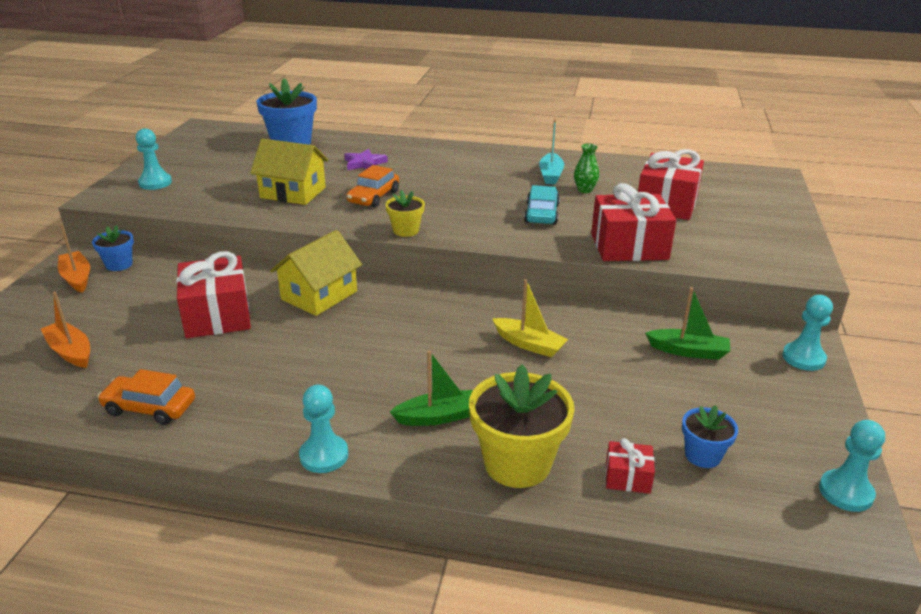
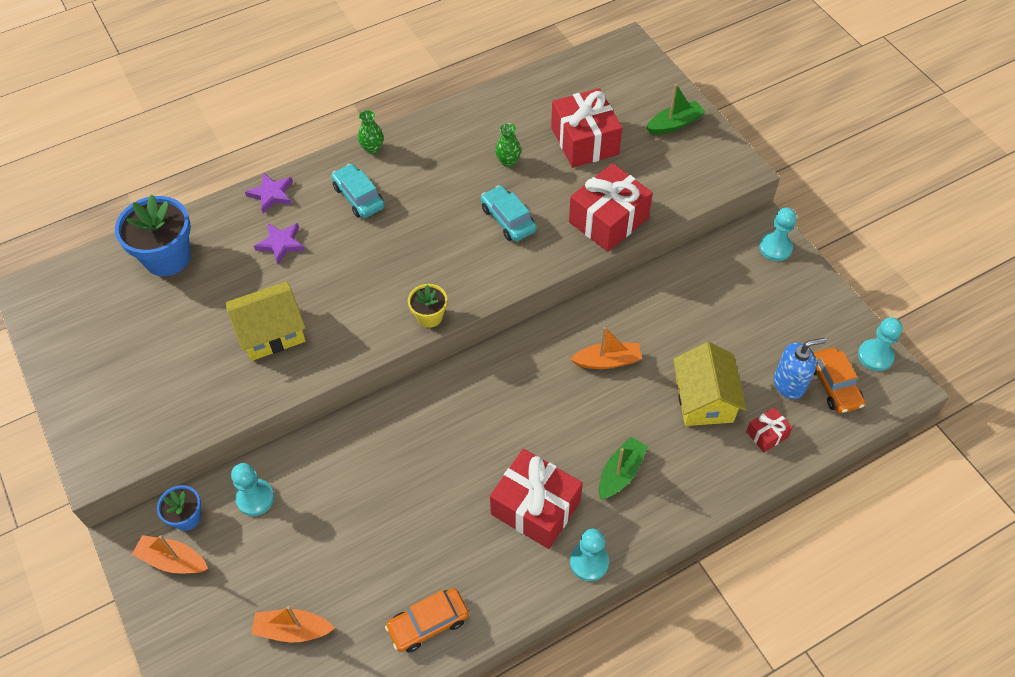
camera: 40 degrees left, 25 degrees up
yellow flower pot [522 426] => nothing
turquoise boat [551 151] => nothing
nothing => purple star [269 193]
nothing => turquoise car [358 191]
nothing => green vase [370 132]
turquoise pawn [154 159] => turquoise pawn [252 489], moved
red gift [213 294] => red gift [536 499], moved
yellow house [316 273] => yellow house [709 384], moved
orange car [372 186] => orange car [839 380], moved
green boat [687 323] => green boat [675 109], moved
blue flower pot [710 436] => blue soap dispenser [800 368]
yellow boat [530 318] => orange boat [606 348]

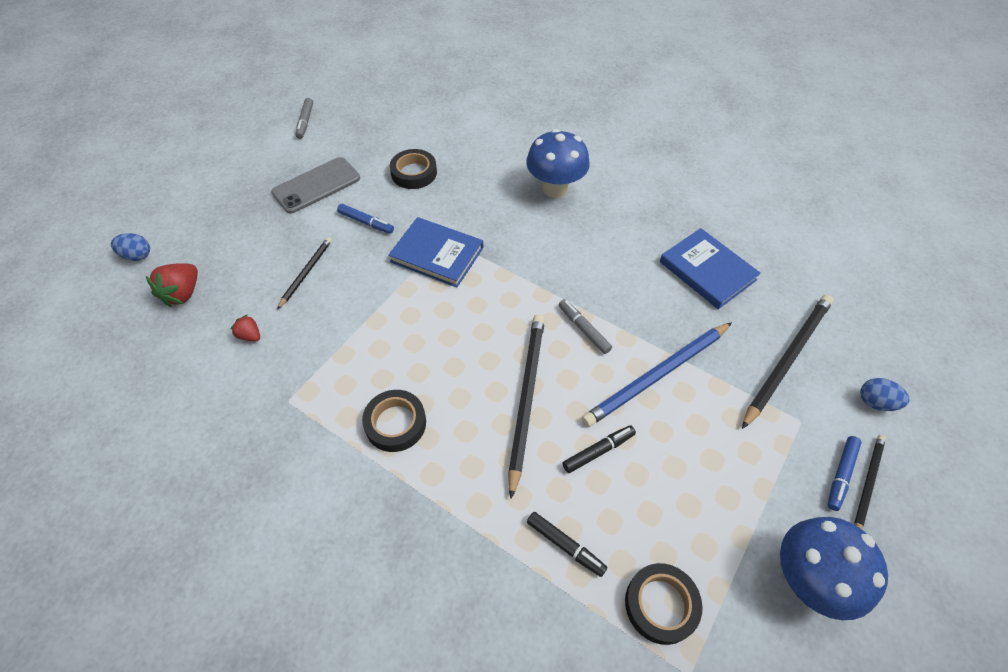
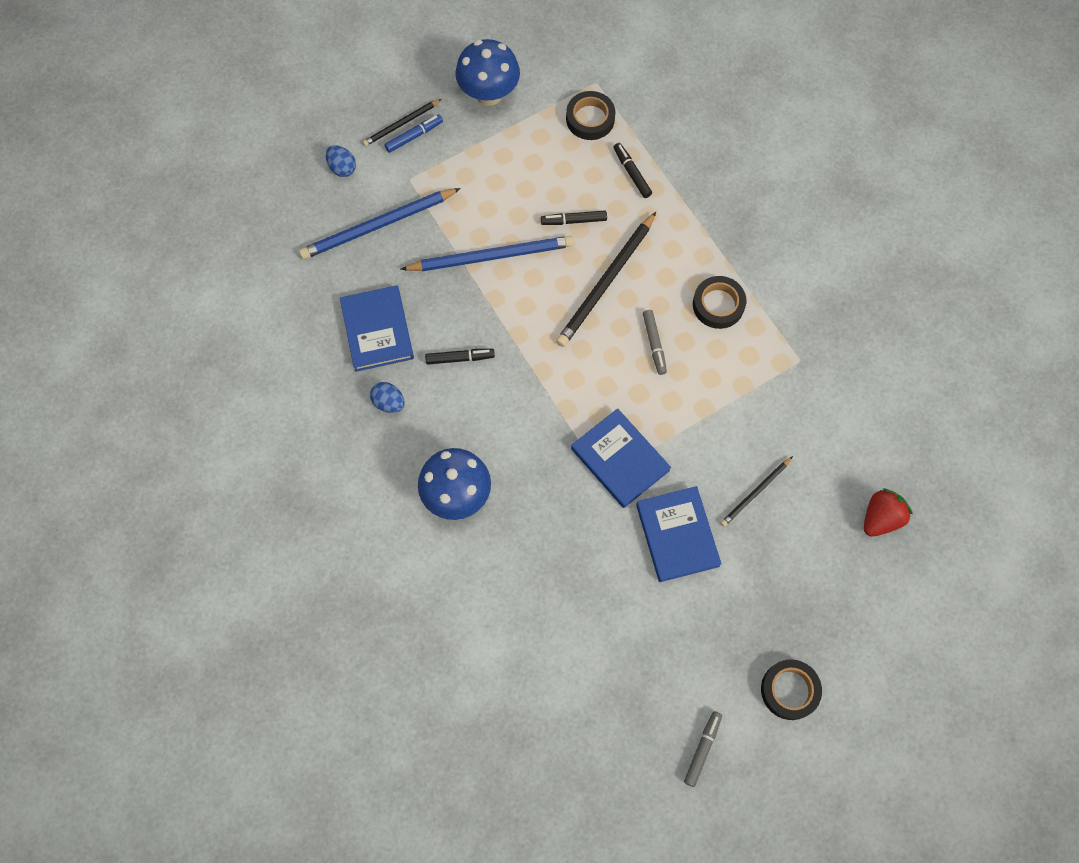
camera: 155 degrees left, 15 degrees up
red strawberry [245 328] => nothing
grey phone [315 185] => nothing
nothing => black marker [460 357]
blue egg [130 247] => blue egg [387 397], moved
black tape [413 169] => black tape [791 689], moved
grey marker [585 326] => grey marker [655 342], moved
blue marker [365 219] => blue book [678 534]
black pencil [787 362] => blue pencil [380 223]

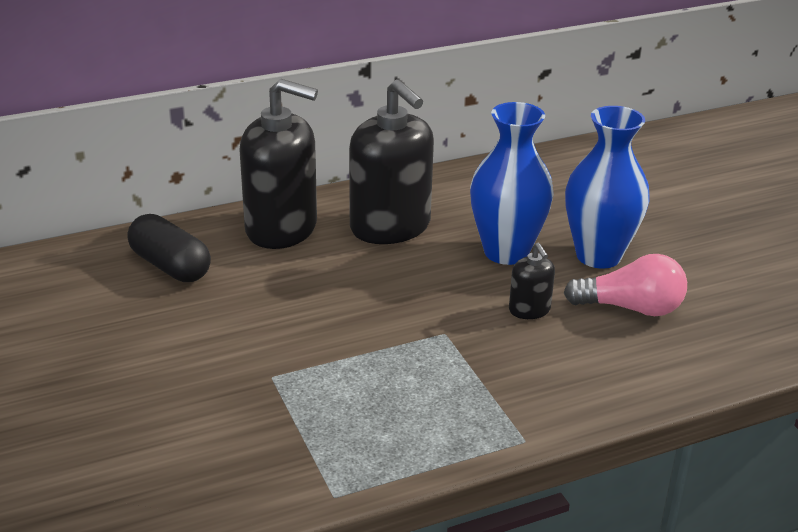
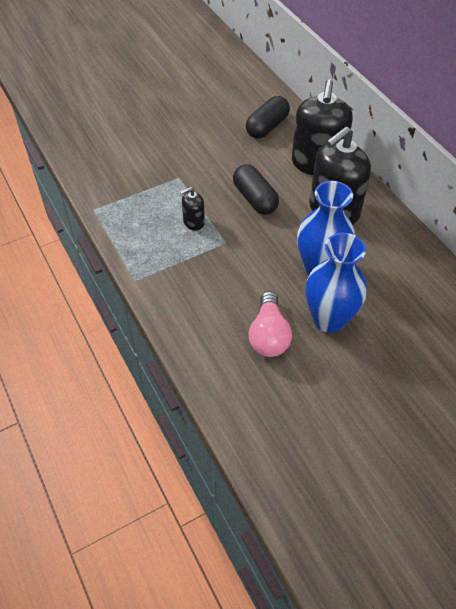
camera: 85 degrees right, 20 degrees up
nothing => black capsule [256 189]
black soap dispenser [532 281] => black soap dispenser [192 209], moved

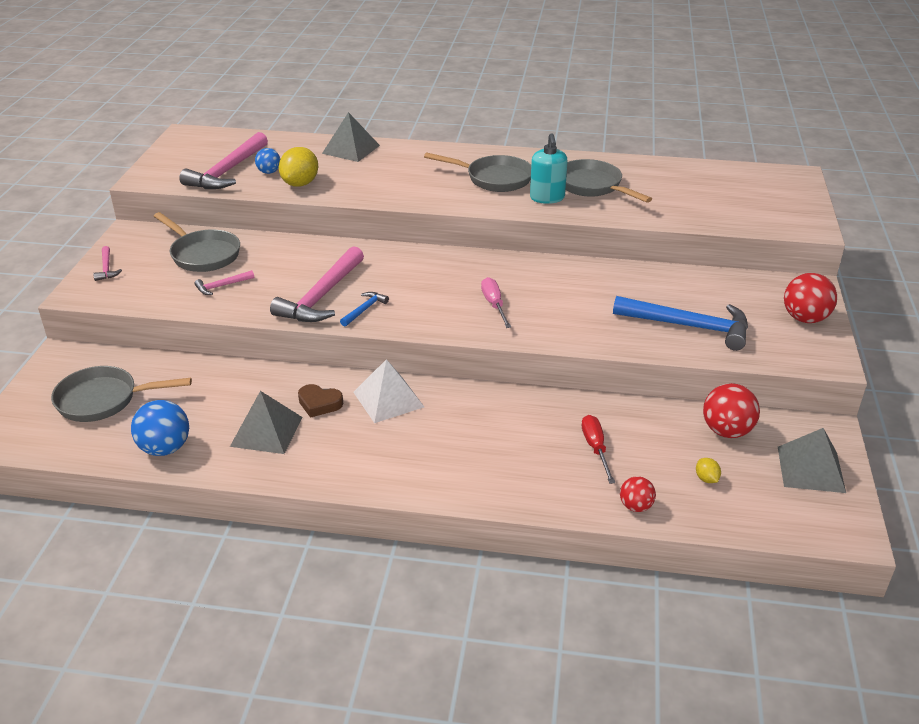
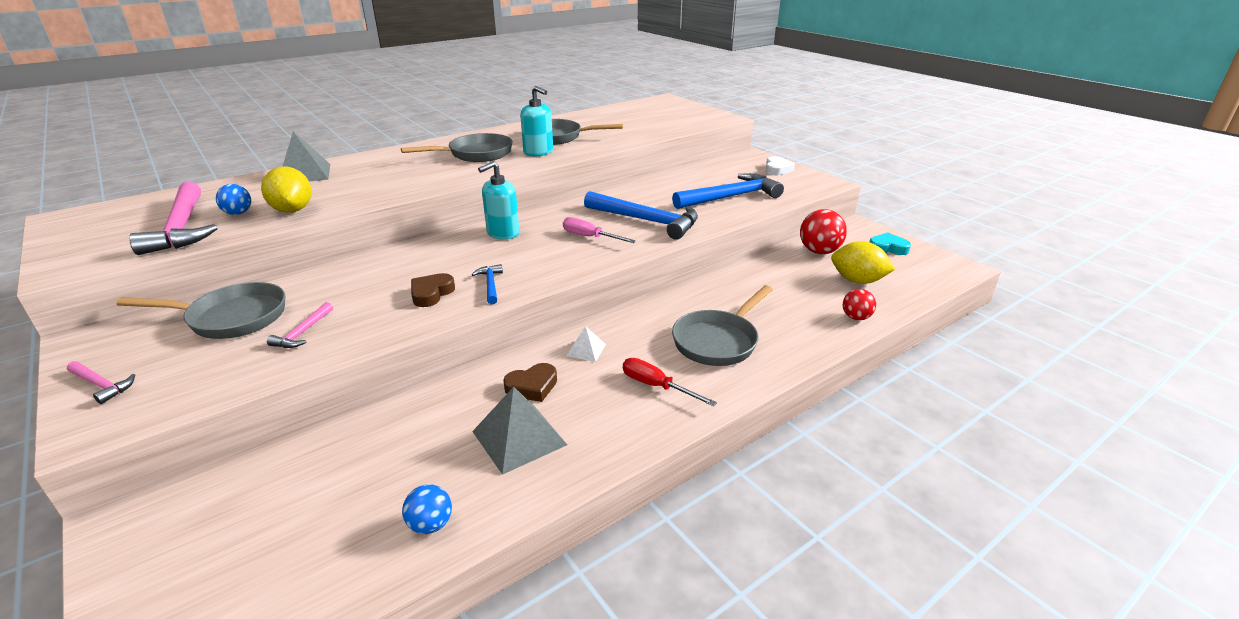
camera: 45 degrees left, 5 degrees down
nothing => turquoise soap dispenser [498 200]
nothing => blue hammer [641 215]
grey pan [121 394] => grey pan [722 325], moved
red screwdriver [598 449] => red screwdriver [670 382], moved
pink hammer [317 284] => brown heart [433 290]
grey pyramid [812 460] => turquoise heart [890 243]
red ball [810 298] => white heart [780 165]
blue ball [160 428] => blue ball [427 509], x0.60
white pyramid [389 391] => white pyramid [586 344], x0.53
yellow lemon [708 470] => yellow lemon [863 262], x2.13

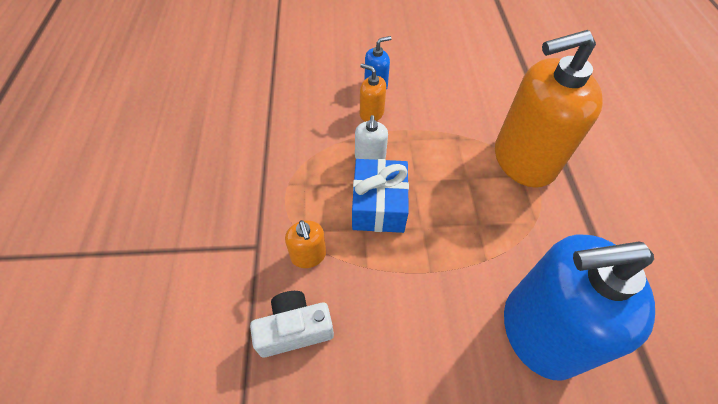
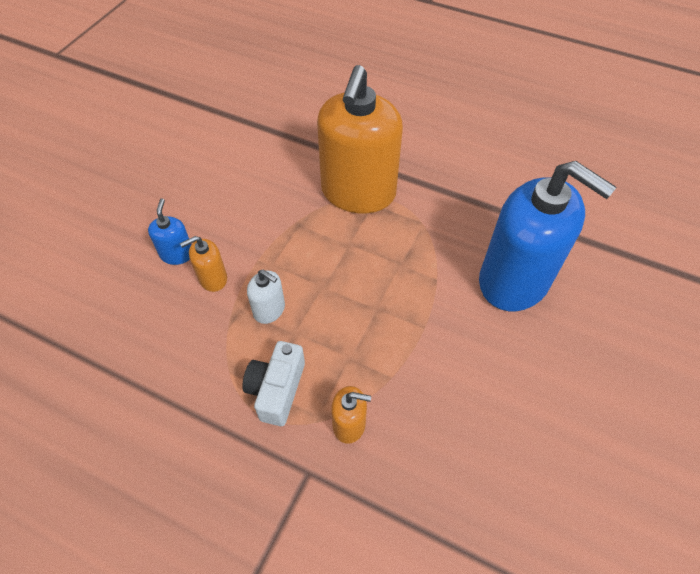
camera: 60 degrees left, 0 degrees up
blue gift [380 196] => nothing
white camera [292 324] => white camera [273 383], moved
blue soap dispenser [579 307] => blue soap dispenser [547 236], 75 degrees counterclockwise

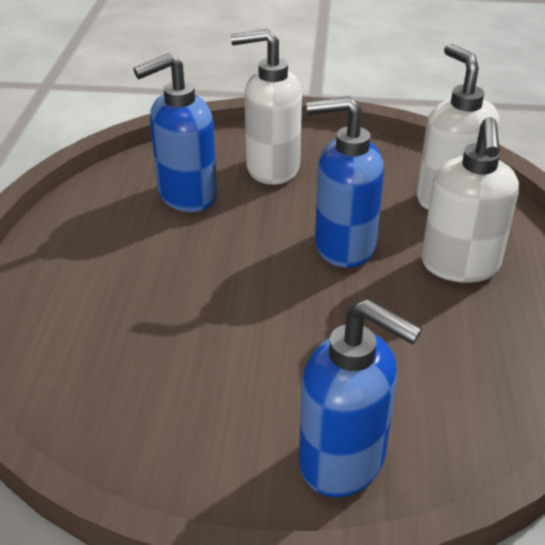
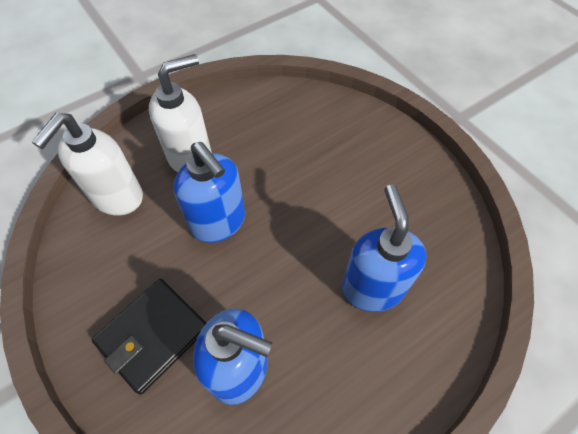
camera: 130 degrees left, 20 degrees up
blue soap dispenser [360 398] => blue soap dispenser [384 248], moved
white soap dispenser [266 107] => black wallet [148 337]

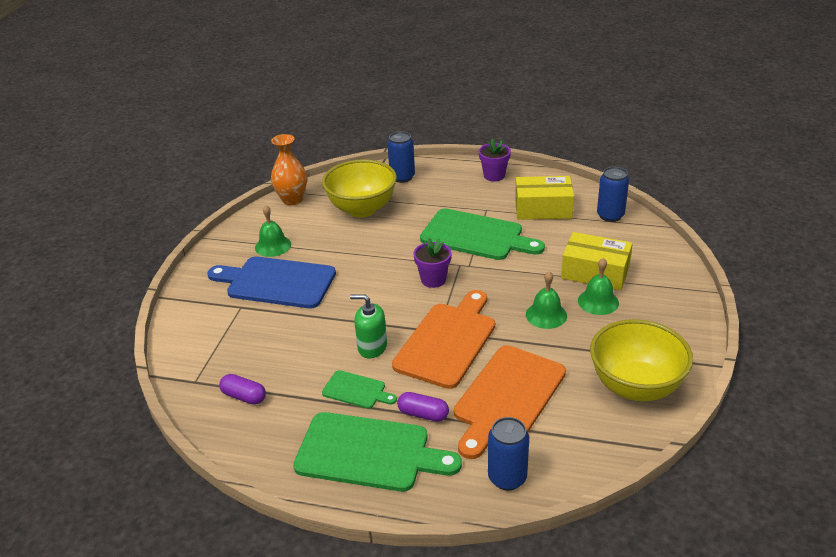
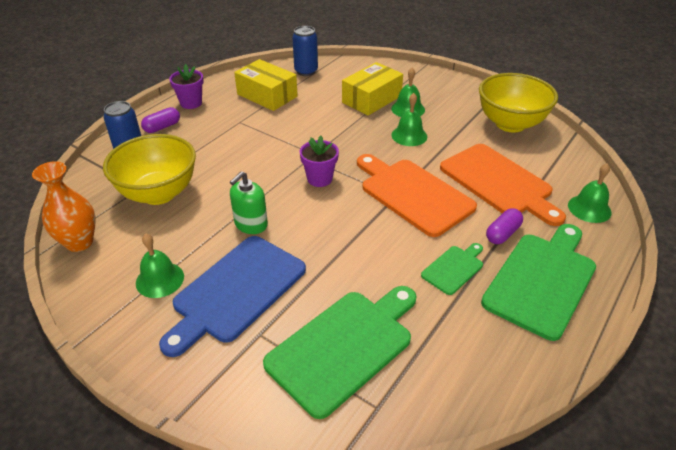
camera: 70 degrees left, 5 degrees up
purple capsule [242 389] => purple capsule [160 120], moved
green soap dispenser [368 326] => green soap dispenser [249 202], moved
green cutting board [482 234] => green cutting board [339 352], moved
blue can [508 453] => green bell [590 193]
yellow box [544 198] => yellow box [266 85], 75 degrees counterclockwise

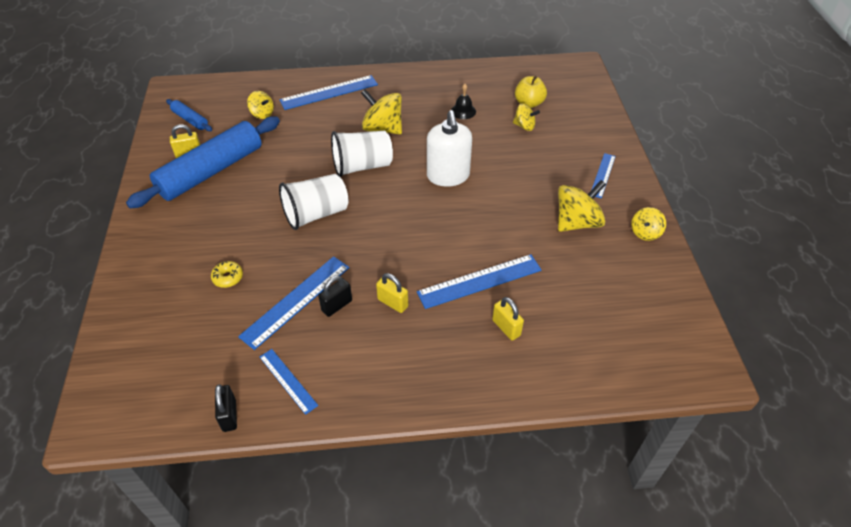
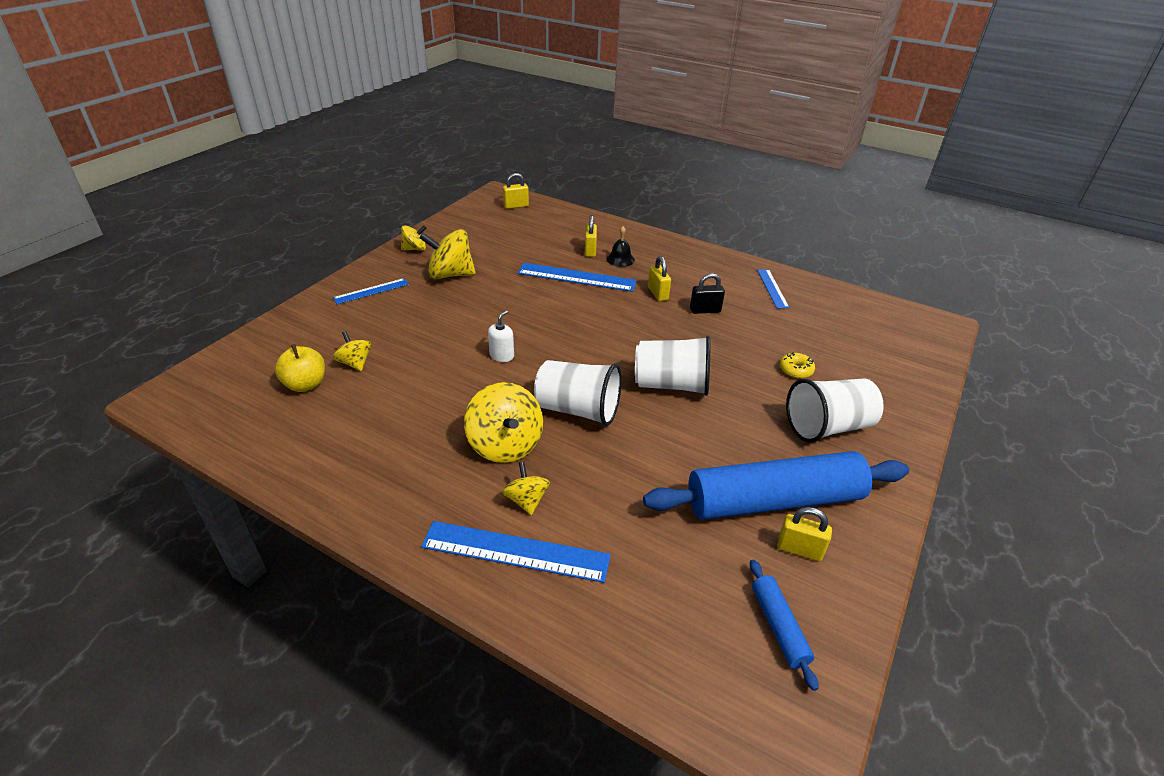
camera: 145 degrees left, 10 degrees down
black padlock [226 408] => nothing
blue ruler [294 303] => nothing
nothing => yellow padlock [516 191]
nothing => white cup [835 411]
yellow spinning top [260 105] => yellow spinning top [526 488], moved
black bell [463 101] => black bell [621 246], moved
white soap dispenser [449 148] => white soap dispenser [501 336], x0.48

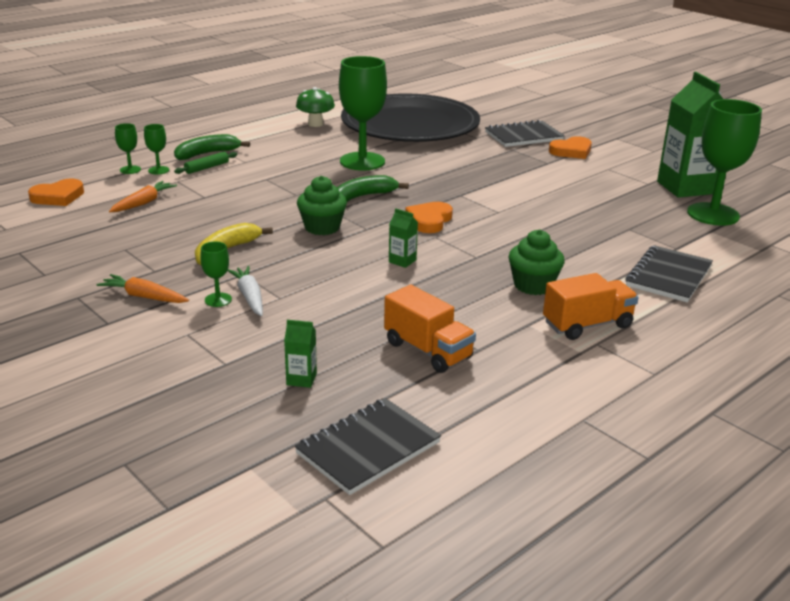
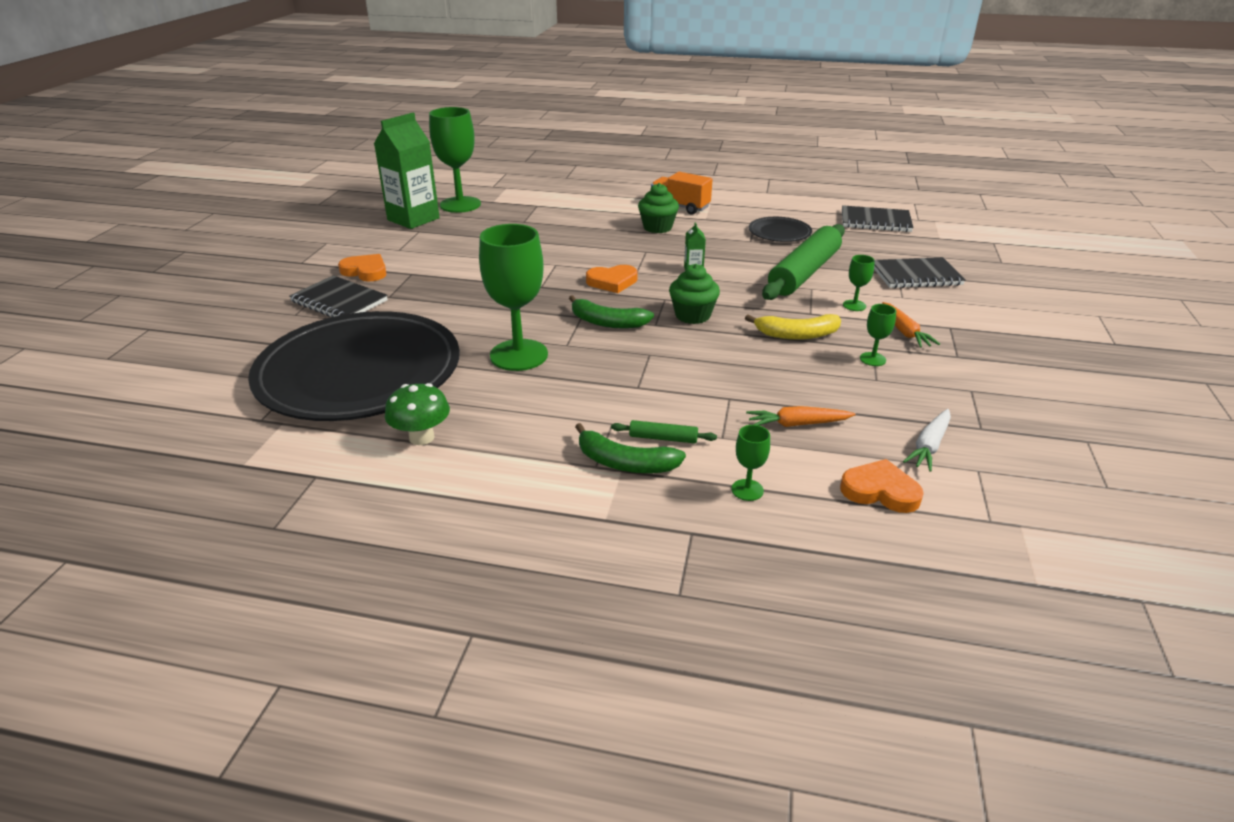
camera: 125 degrees left, 5 degrees up
green carton [300 354] => nothing
nothing => green rolling pin [803 262]
green goblet [156 149] => green goblet [878 335], moved
white carrot [245 291] => white carrot [927 440], moved
black notebook [669 273] => black notebook [919 272], moved
orange truck [430 329] => black plate [780 229]

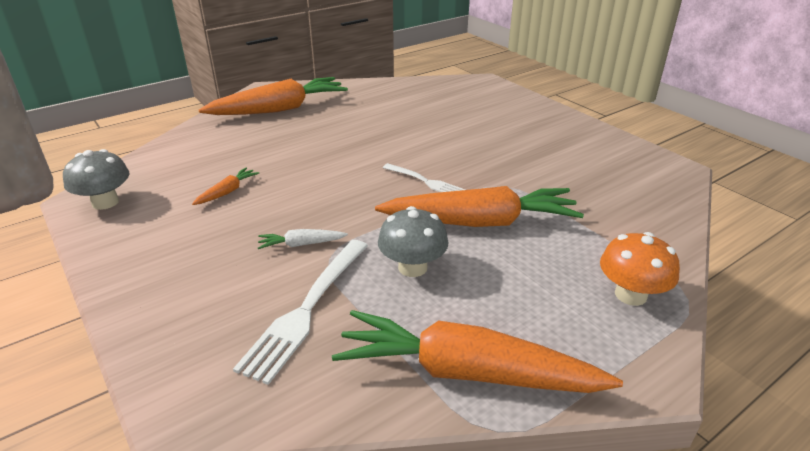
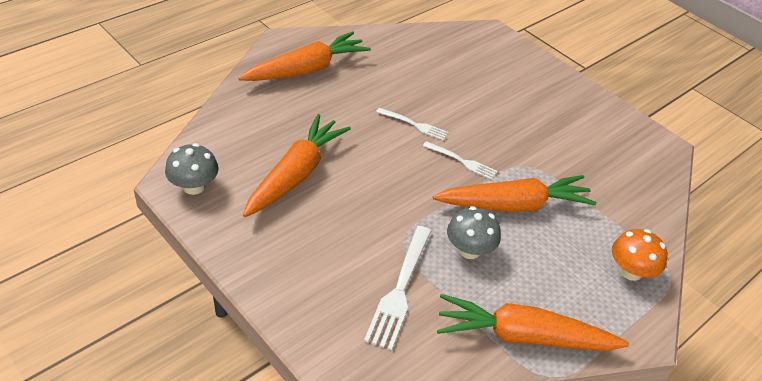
camera: 10 degrees left, 10 degrees up
white carrot [303 239] => nothing
nothing => white fork [412 124]
orange carrot [225 186] => orange carrot [297 165], x2.39

